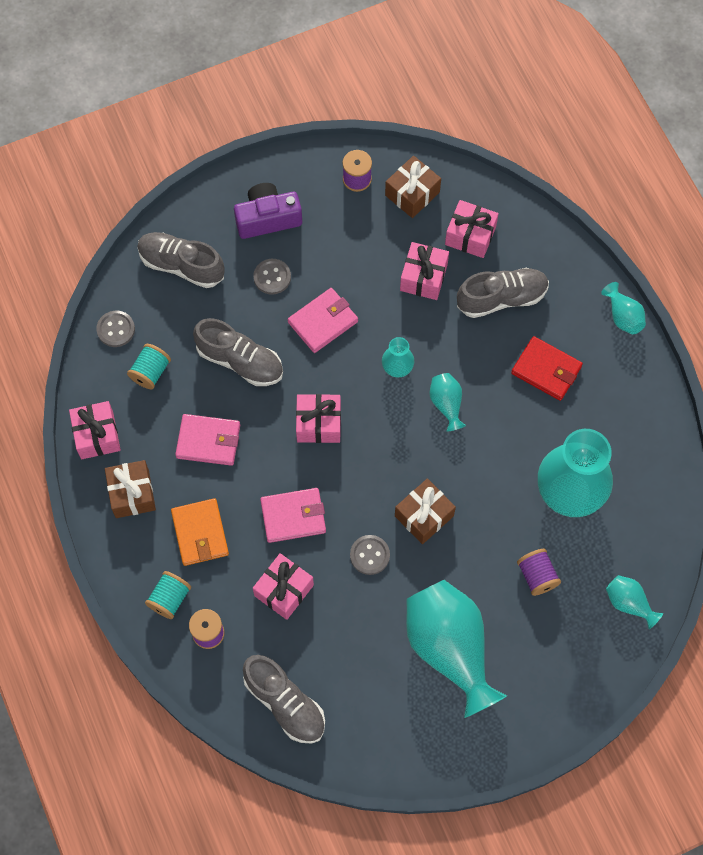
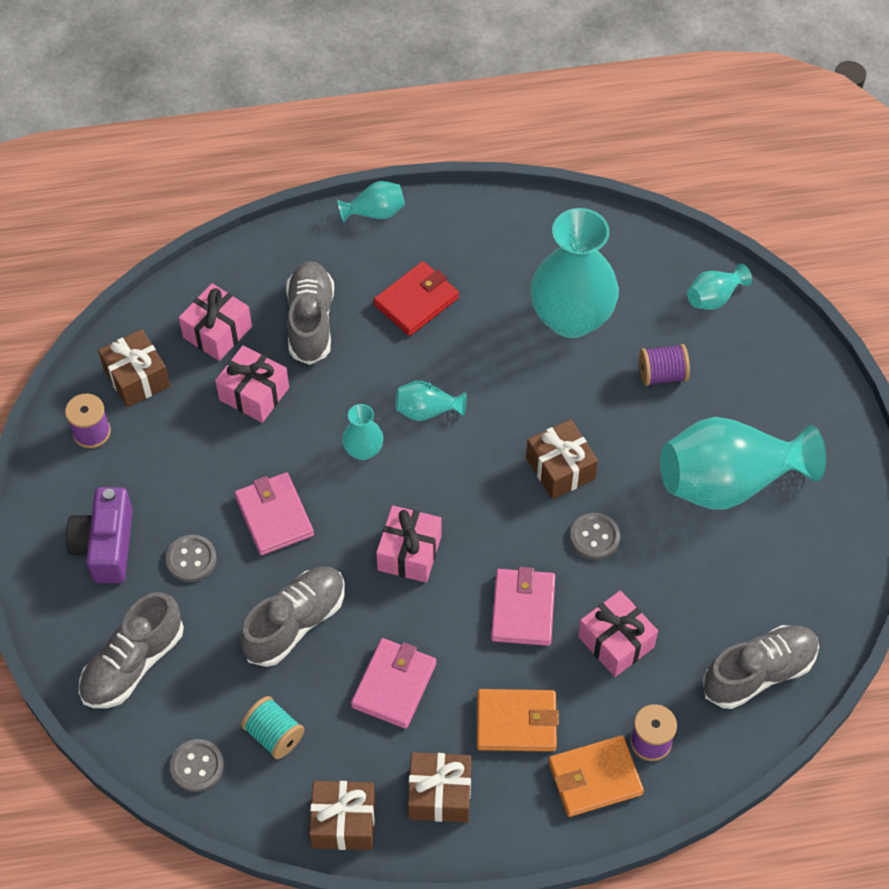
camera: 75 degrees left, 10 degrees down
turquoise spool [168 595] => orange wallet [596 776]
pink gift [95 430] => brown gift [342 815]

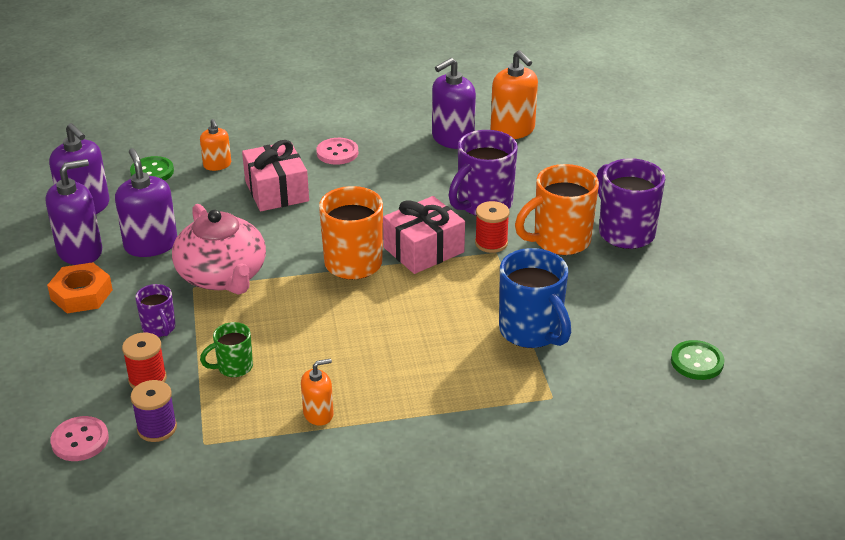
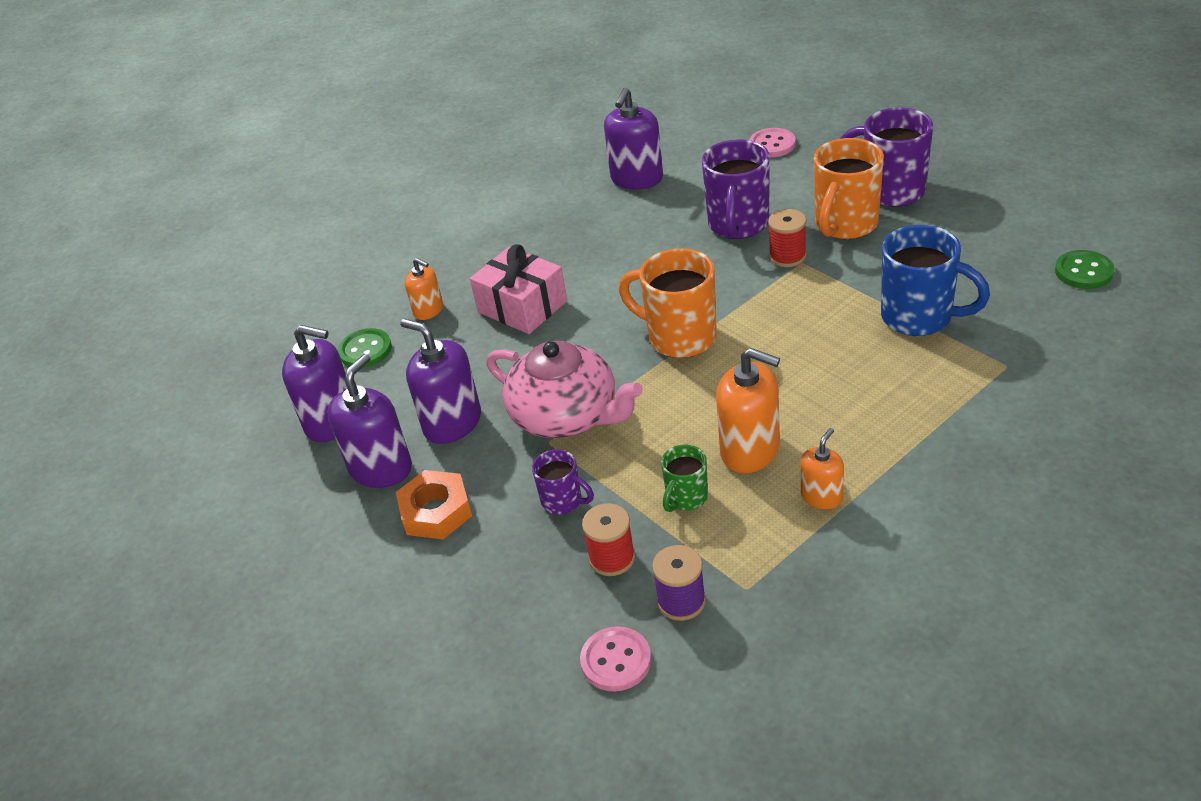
camera: 25 degrees left, 5 degrees up
pink gift [424 235] => nothing
pink button [337 151] => pink button [772 142], moved
orange soap dispenser [514 94] => orange soap dispenser [748 410], moved

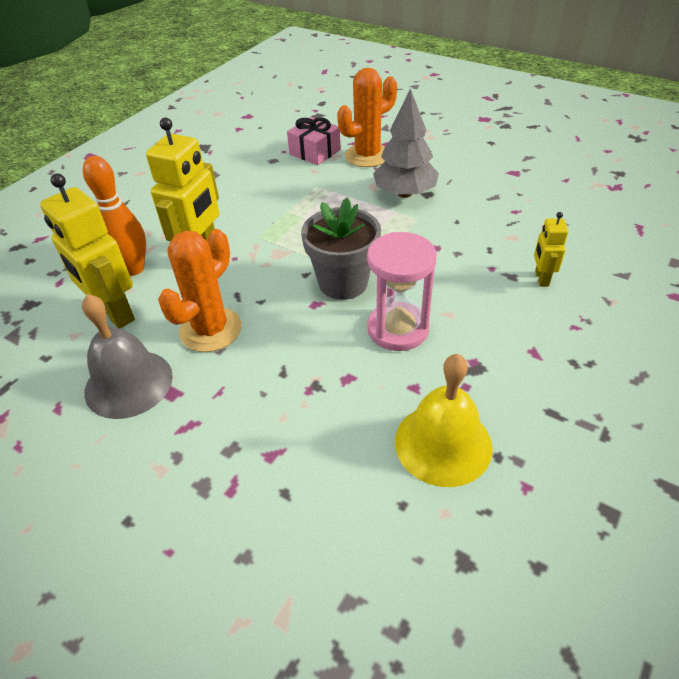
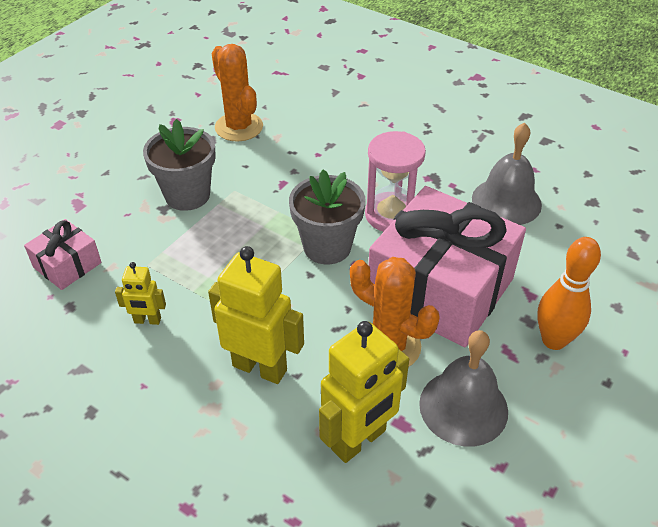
camera: 90 degrees left, 0 degrees up
nothing => pink gift [447 266]
orange bowling pin [114 216] => orange bowling pin [569 293], moved
orange cactus [367 117] => orange cactus [237 93], moved
yellow robot [551 249] => yellow robot [140 293], moved
grey tree [406 143] => grey flower pot [179 165]
yellow bell [444 420] => grey bell [507 173]

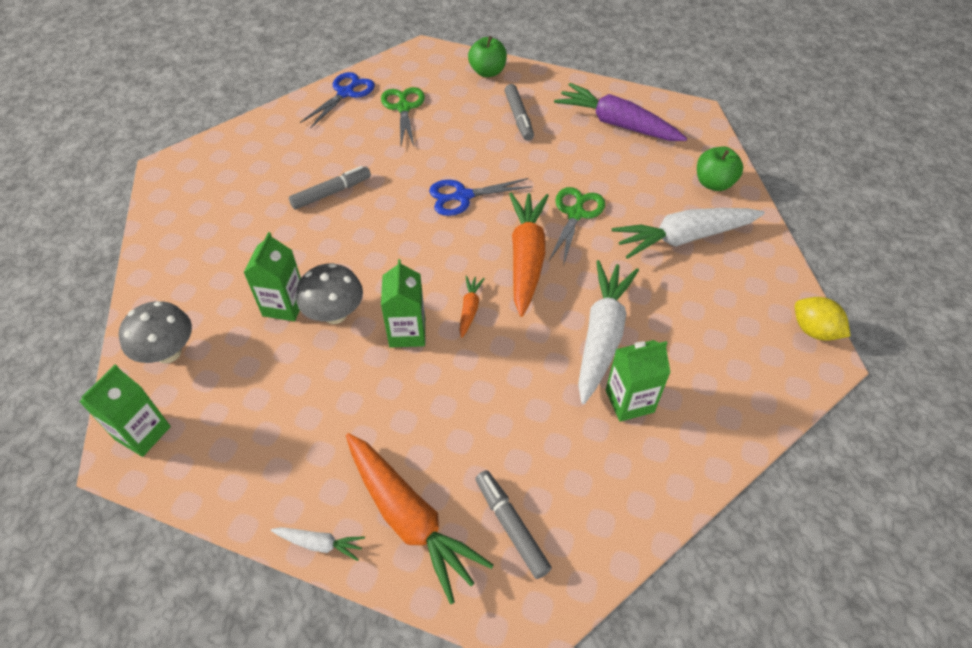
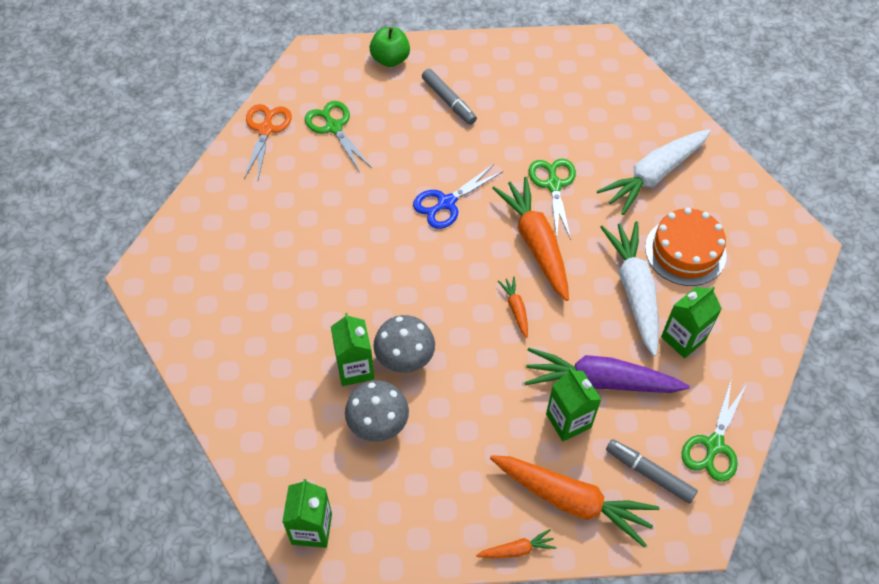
camera: 25 degrees left, 5 degrees up
grey marker [330 187] => nothing
green apple [720 169] => nothing
yellow lemon [823 319] => nothing
nothing => orange cake [686 247]
nothing => green scissors [714 430]
grey mushroom [155 332] => grey mushroom [377 411], moved
green carton [403 303] => green carton [573 404], moved
purple carrot [620 112] => purple carrot [607 370], moved
white carrot [318 544] => orange carrot [516 543]
blue scissors [337 100] => orange scissors [268 141]

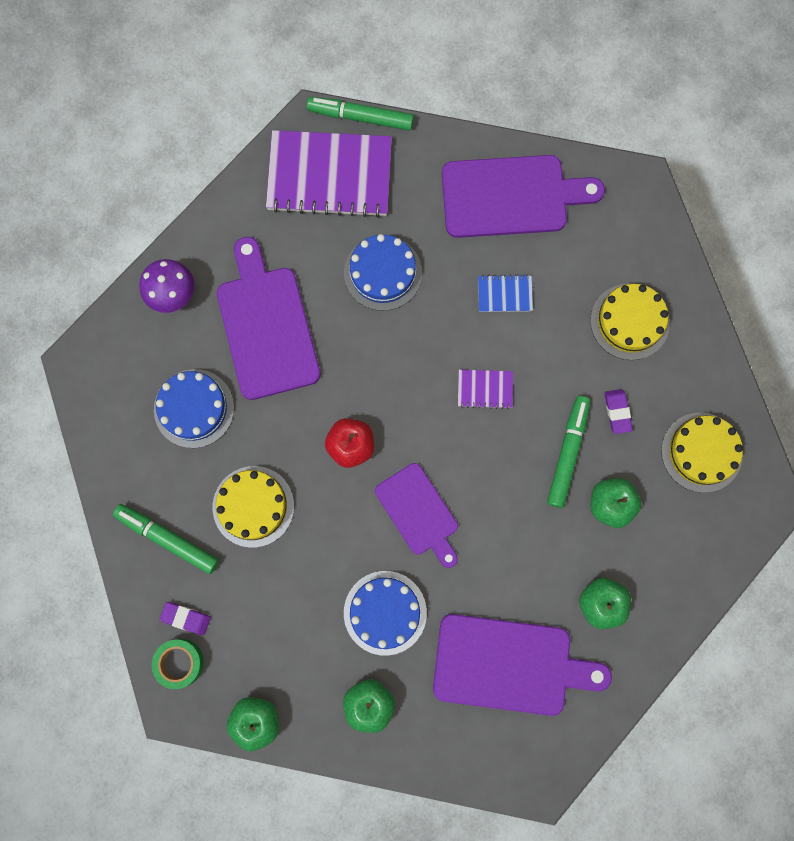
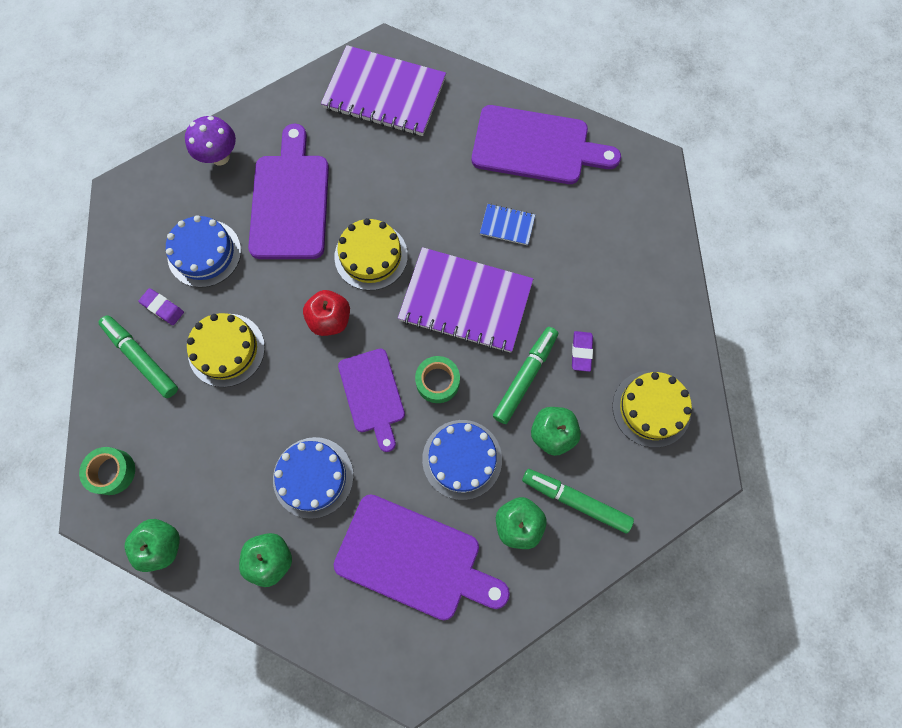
camera: 15 degrees right, 5 degrees down
nothing => green tape [437 379]
purple eraser [185 618] => purple eraser [161 306], moved
green marker [360 114] => green marker [578 501], moved
blue cake [383 272] => blue cake [462 460], moved
yellow cake [630 322] => yellow cake [371 254], moved
purple notebook [485 389] => purple notebook [465 300], x2.29

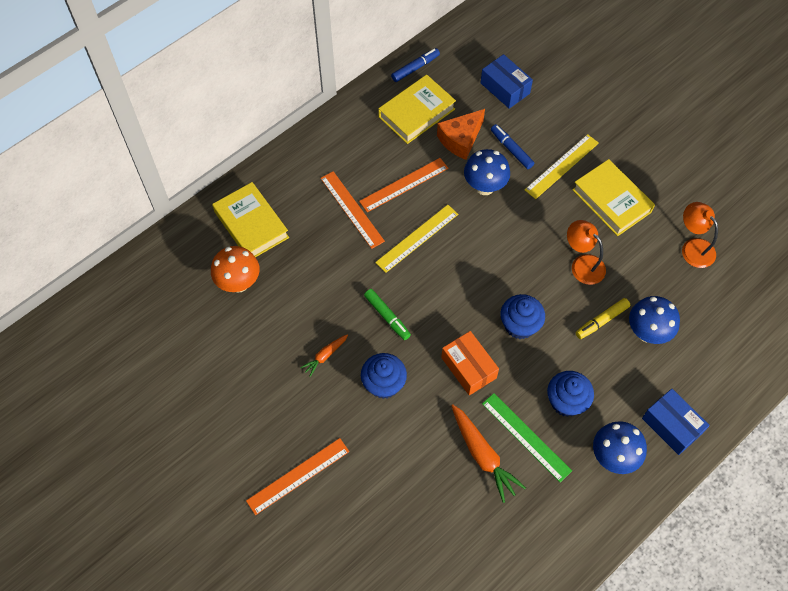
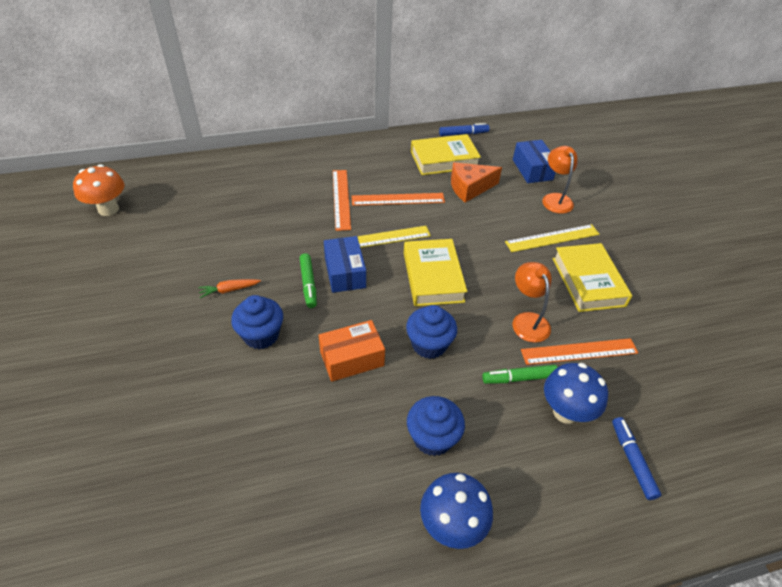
camera: 25 degrees right, 15 degrees down
orange carrot [488 453] => nothing
blue mushroom [487 172] => nothing
green ruler [527 437] => nothing
orange mushroom [235 269] => orange mushroom [98 190], moved
yellow book [250 219] => yellow book [435 272], moved
orange ruler [298 476] => orange ruler [579 351], moved
blue marker [512 146] => blue marker [636 458], moved
blue box [676 422] => blue box [345 264], moved
orange lamp [700 235] => orange lamp [560 180], moved
yellow marker [603 318] => green marker [520 374]
orange box [470 363] => orange box [352 351], 75 degrees clockwise

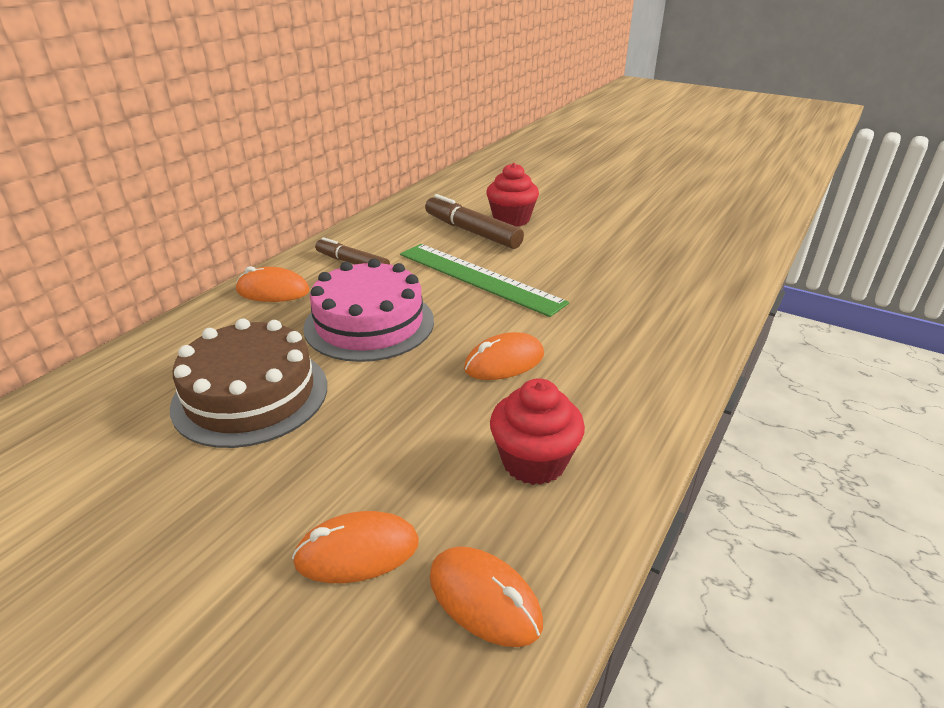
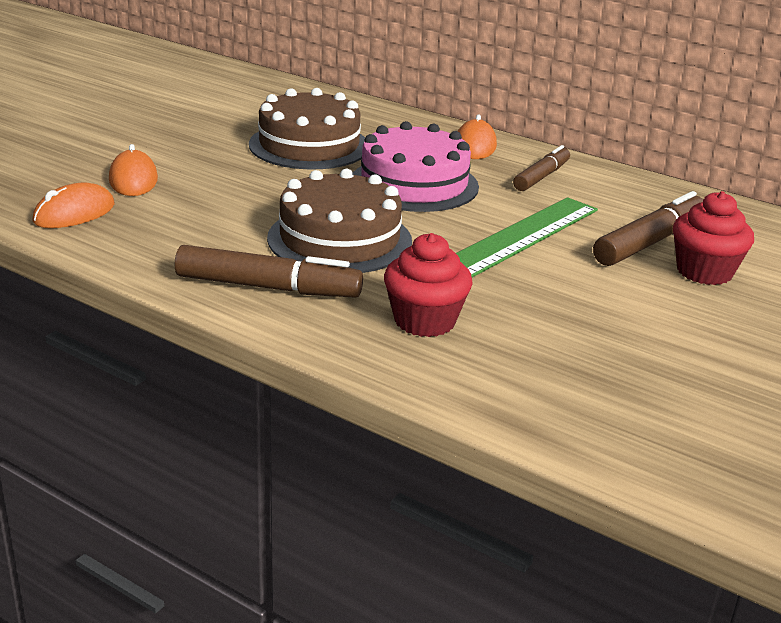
camera: 90 degrees right, 5 degrees down
nothing => brown marker [269 271]
red cupcake [537 431] => red cupcake [428 285], moved
orange mouse [504 356] => brown cake [339 221]

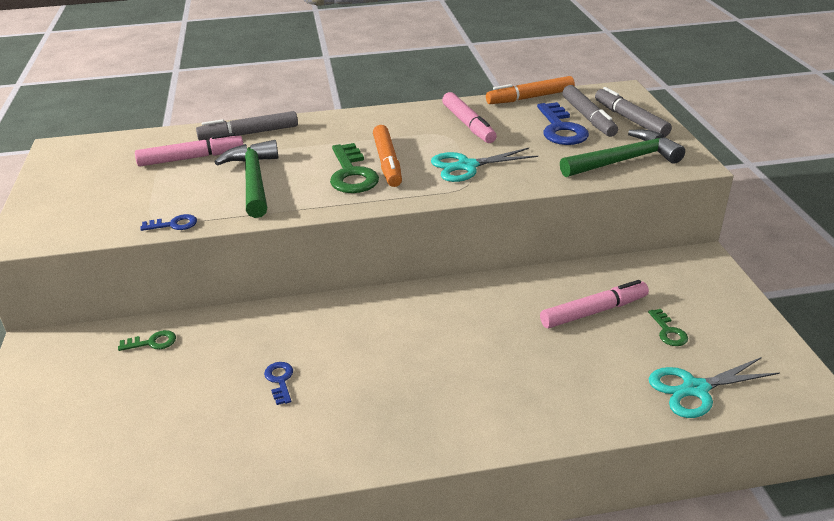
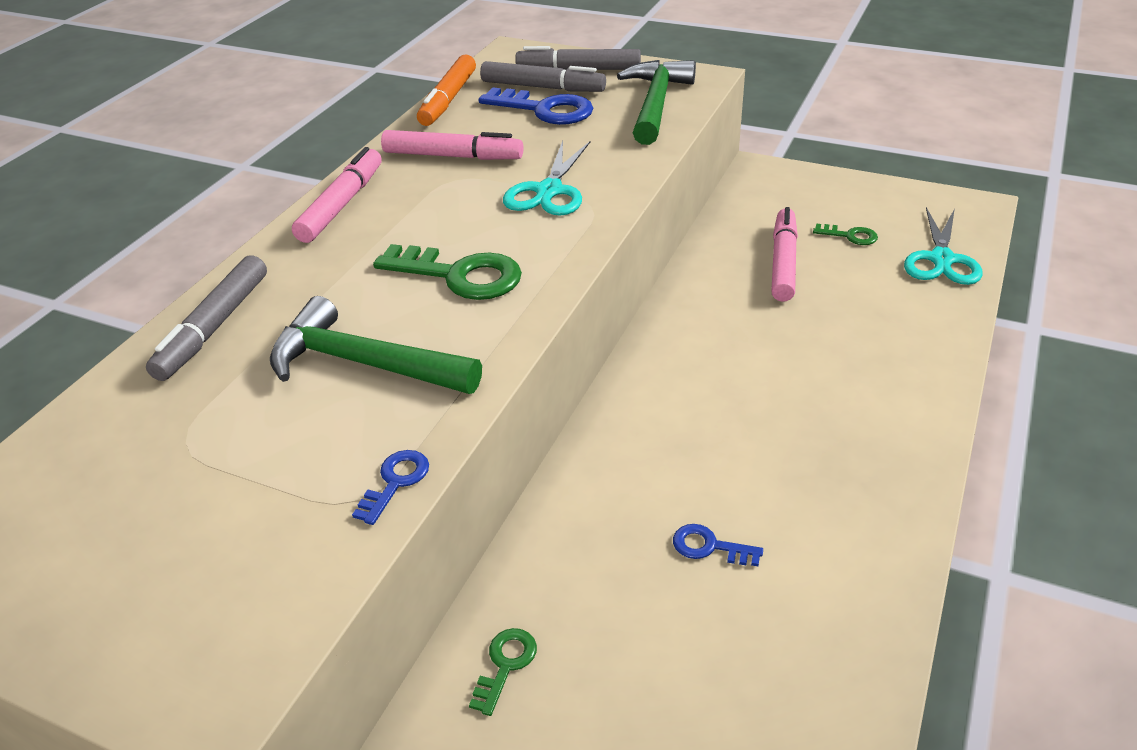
camera: 55 degrees left, 5 degrees up
orange marker [387 156] => nothing
pink marker [189 149] => pink marker [337 195], moved

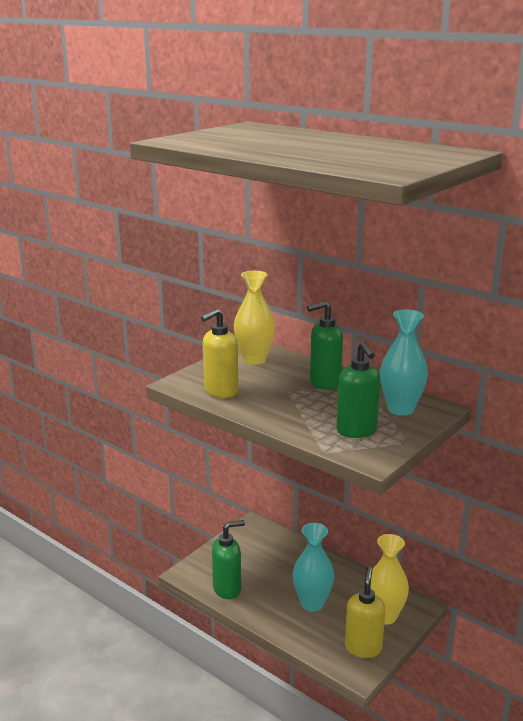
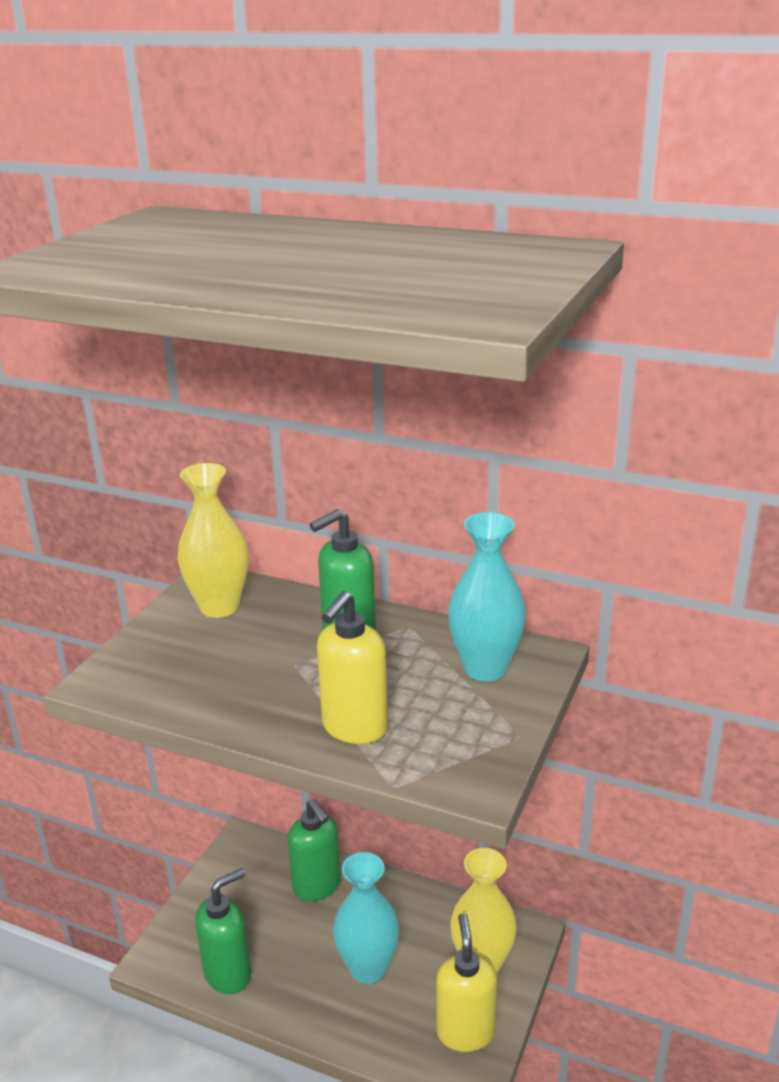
camera: 15 degrees left, 5 degrees up
yellow soap dispenser [219 353] => yellow soap dispenser [352 667], moved
green soap dispenser [358 390] => green soap dispenser [314 850], moved

